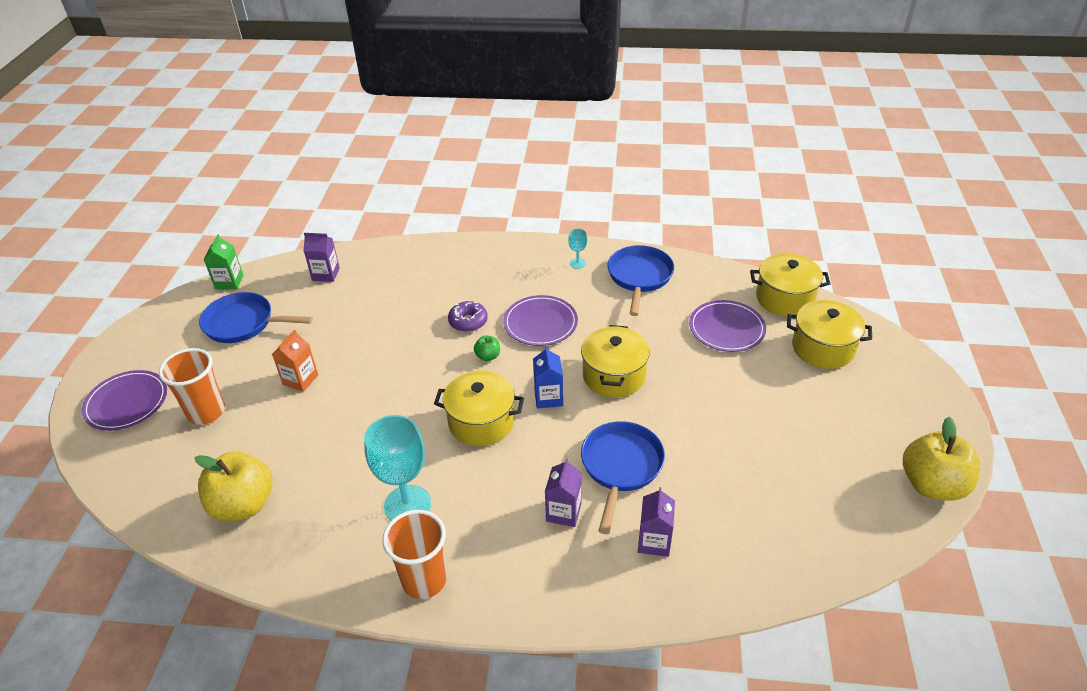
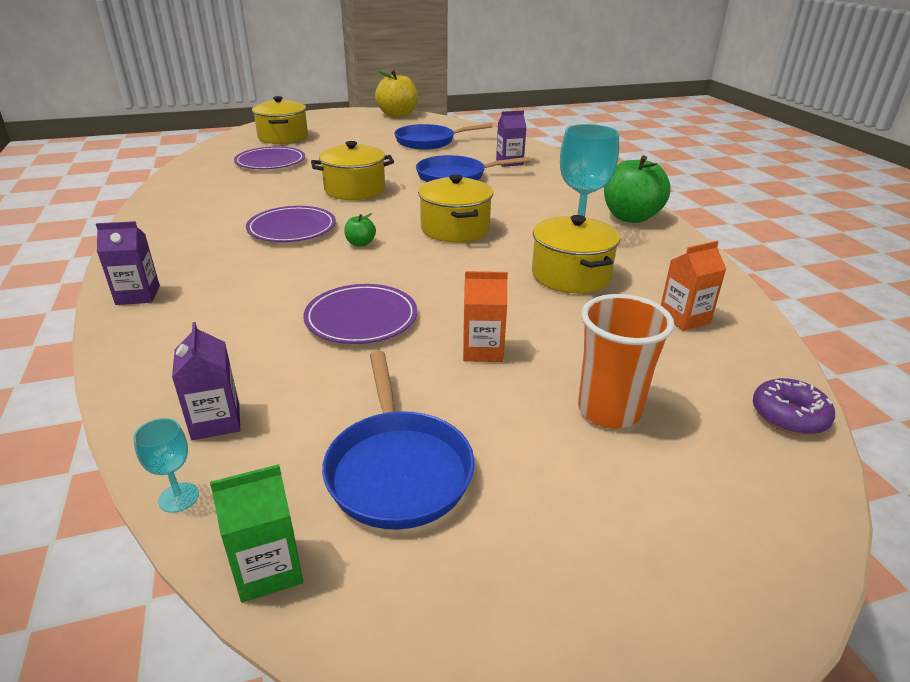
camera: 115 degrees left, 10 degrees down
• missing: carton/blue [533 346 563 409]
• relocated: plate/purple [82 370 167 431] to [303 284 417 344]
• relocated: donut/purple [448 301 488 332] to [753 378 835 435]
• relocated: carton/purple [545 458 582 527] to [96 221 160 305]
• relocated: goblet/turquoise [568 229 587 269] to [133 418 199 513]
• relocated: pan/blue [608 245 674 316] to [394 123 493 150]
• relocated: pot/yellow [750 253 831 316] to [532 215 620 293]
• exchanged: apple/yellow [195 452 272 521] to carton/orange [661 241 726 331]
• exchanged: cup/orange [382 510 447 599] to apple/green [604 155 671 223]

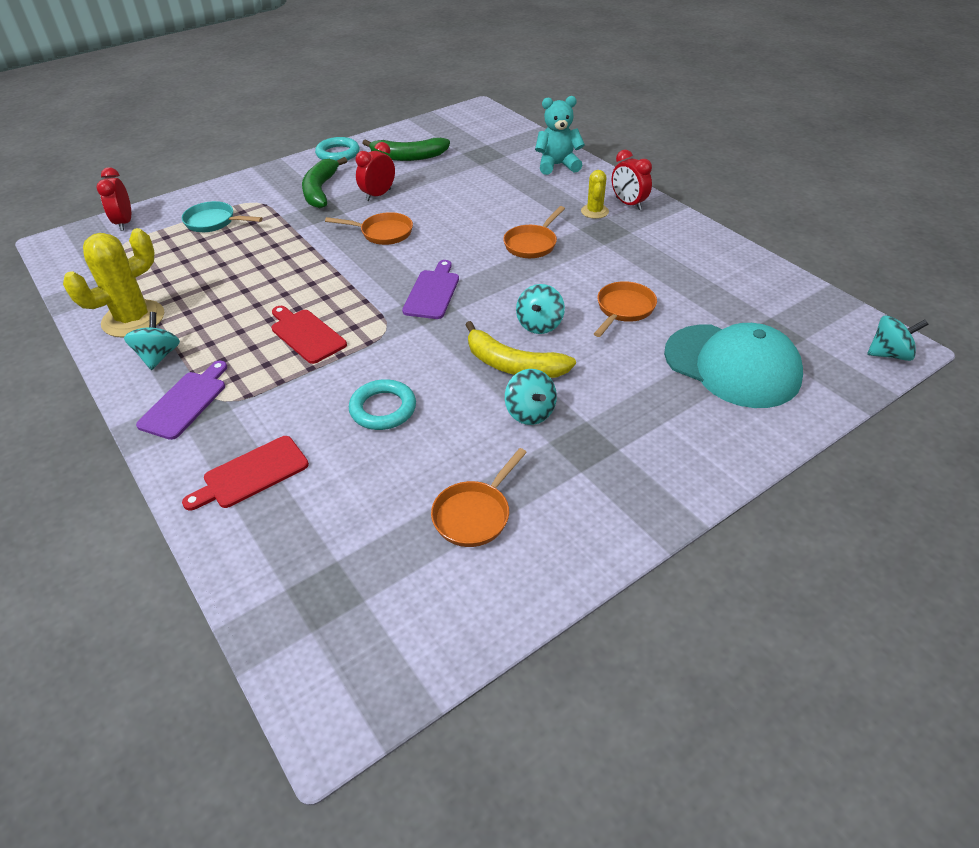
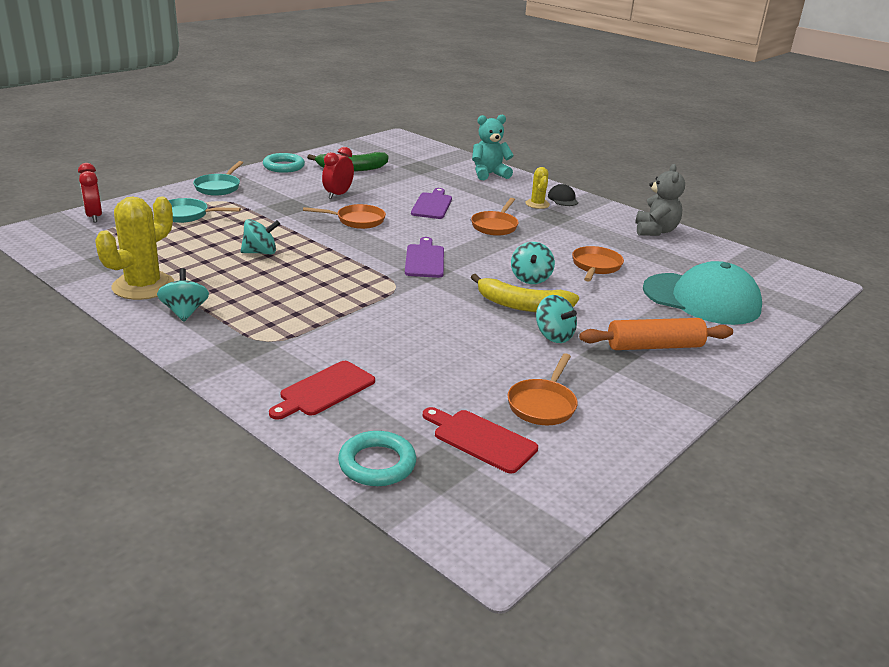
camera: 15 degrees left, 15 degrees down
• missing: banana/green [302 157 347 208]
• appeared: pan/turquoise [193 161 243 196]
• appeared: rolling pin/orange [579 318 733 350]
• appeared: teddy bear/grey [635 164 685 236]
• relocated: cutting board/purple [136 361 227 440] to [411 188 452 219]
• relocated: cutting board/red [271 306 347 364] to [423 407 538 474]
• relocated: ring/turquoise [349 379 416 430] to [338 431 416 486]
• relocated: spinning top/turquoise [867 315 929 361] to [241 219 280 254]
• exchanged: clock/red [612 150 652 210] to cap/black [548 184 579 206]

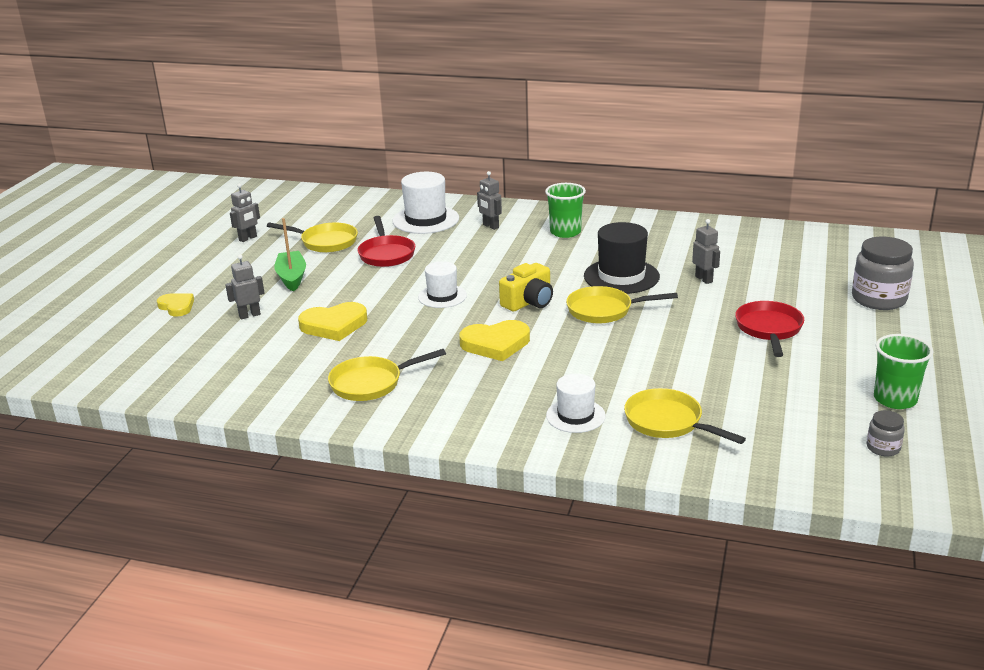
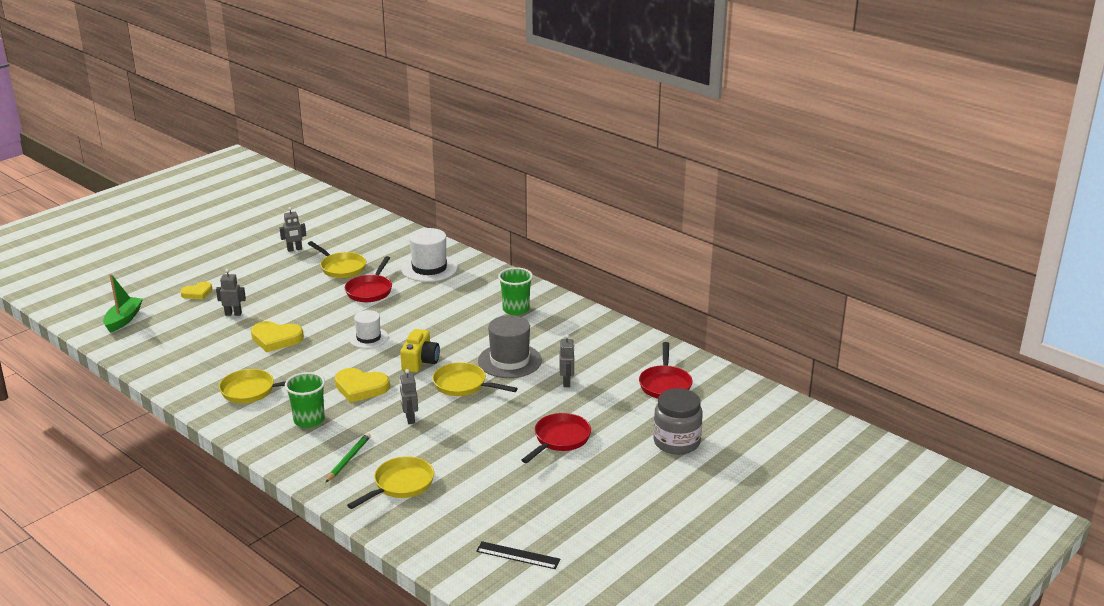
camera: 25 degrees right, 0 degrees up
• appeared: pan/red [639 342 693 399]
• relocated: boat/green [274 218 306 292] to [103 274 143 333]
• relocated: robot/grey [477 171 502 230] to [400 369 418 424]
• relocated: cup/green [874 334 933 409] to [285 372 325 428]
• exchanged: hat/white [546 374 606 433] to pencil/green [325 433 371 483]
• exchanged: jar/grey [867 410 905 457] to ruler/black [476 541 560 569]
• colour: hat/black [584 222 660 294] to hat/grey [478 315 542 378]
• spun: heart/yellow [157 293 194 317] = [180 282 212 299] 75 degrees clockwise
• spun: camera/yellow [499 263 553 311] = [400 329 440 373] 60 degrees counterclockwise
• spun: pan/yellow [624 388 746 444] = [347 456 434 509] 60 degrees clockwise

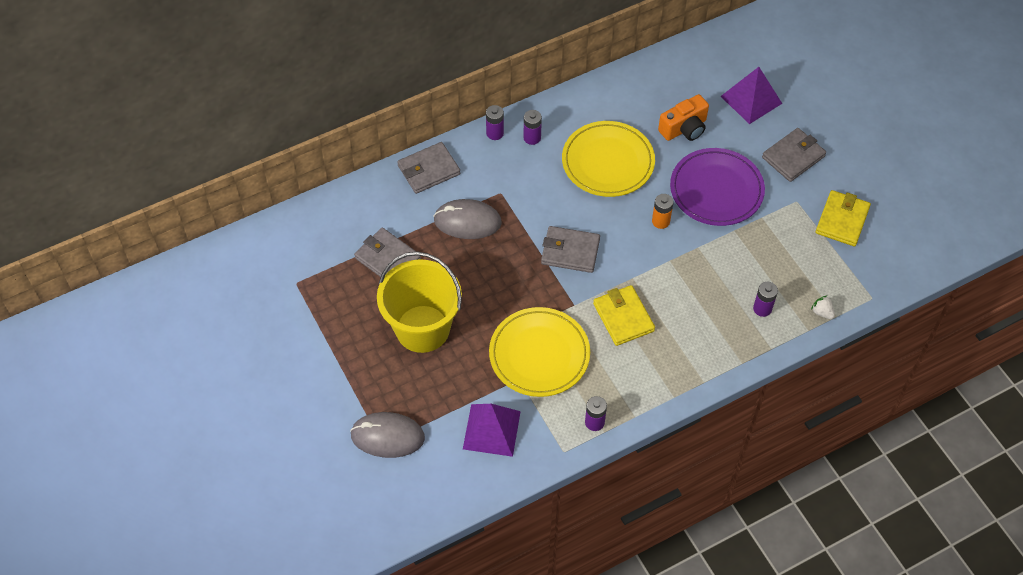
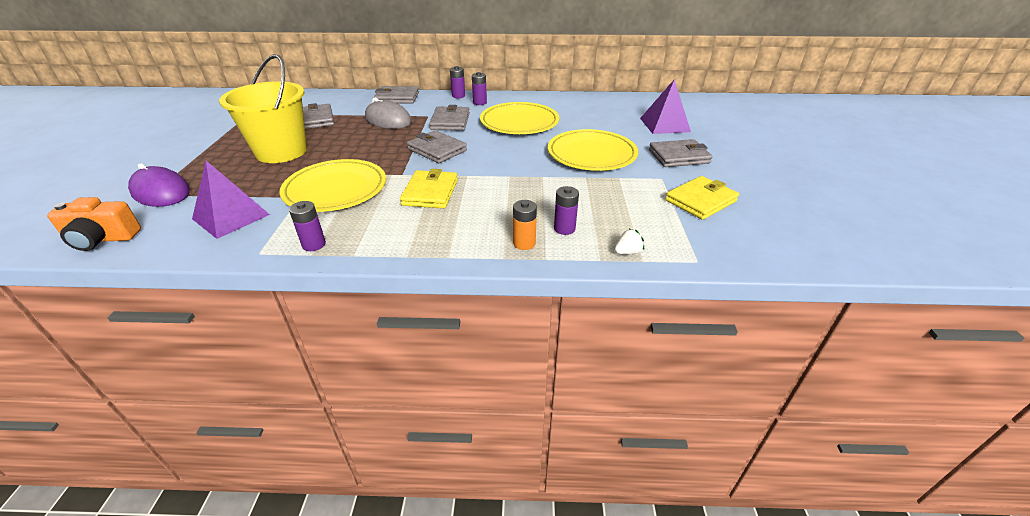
camera: 30 degrees right, 20 degrees down
• appeared: wallet/grey [429 105 470 130]
• relocated: battery/orange [652 194 673 229] to [513 200 537 250]
• relocated: camera/orange [658 94 709 141] to [47 197 141 251]
• colour: mouse/grey [350 412 425 458] to mouse/purple [128 163 190 207]
• colour: plate/purple [670 148 765 226] to plate/yellow [548 129 638 171]
• spun: strawberry/white [811 295 835 319] = [615 229 644 254] 75 degrees clockwise

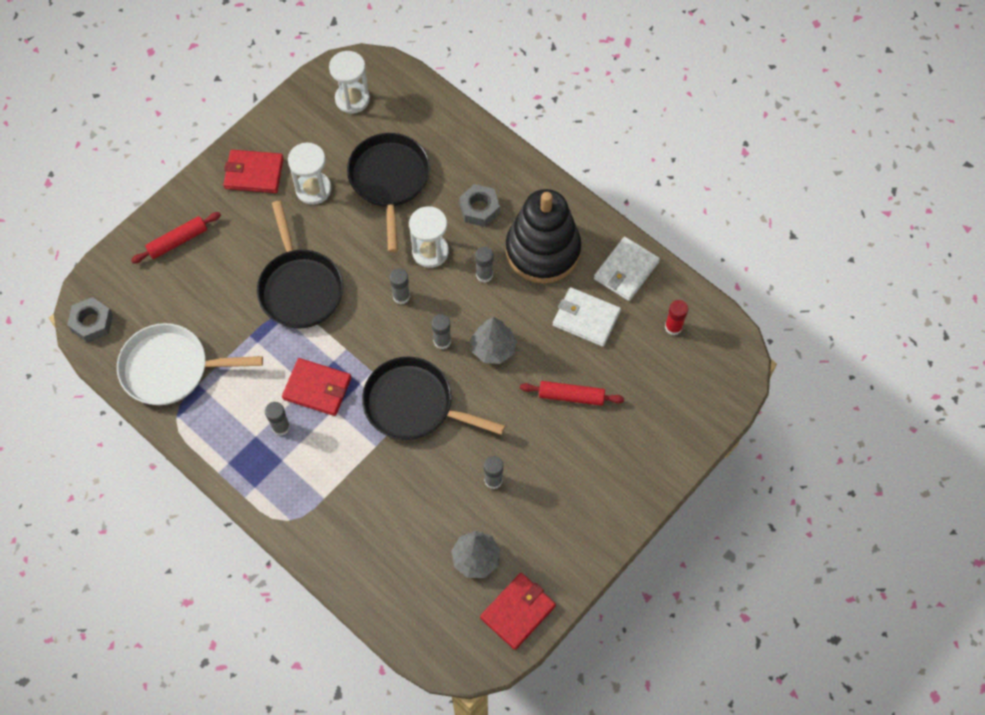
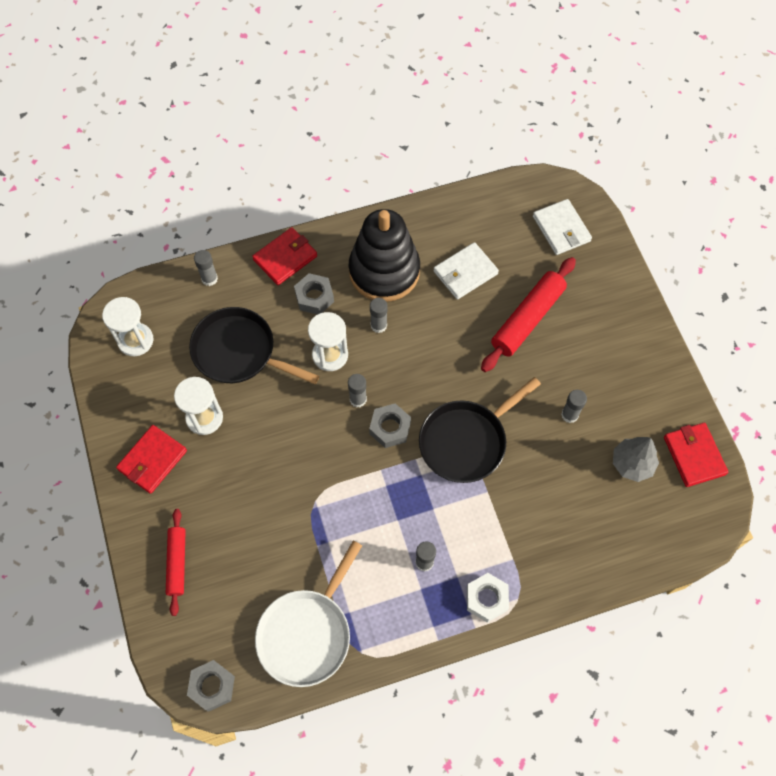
camera: 60 degrees left, 0 degrees up
• missing: pan/black [257 201 343 328]
• missing: tree/grey [471 317 517 364]
• missing: glue stick/red [665 300 688 336]
• appeared: nut/grey [369 403 411 448]
• appeared: nut/white [467 573 509 623]
• relocated: wallet/red [282 358 351 416] to [252 227 317 285]
• relocated: glue stick/grey [431 314 451 349] to [194 250 218 286]
• relocated: wallet/white [594 237 660 301] to [533 199 592 255]
• size: rolling pin/red [520 381 624 406] = [481 257 576 372] x1.62

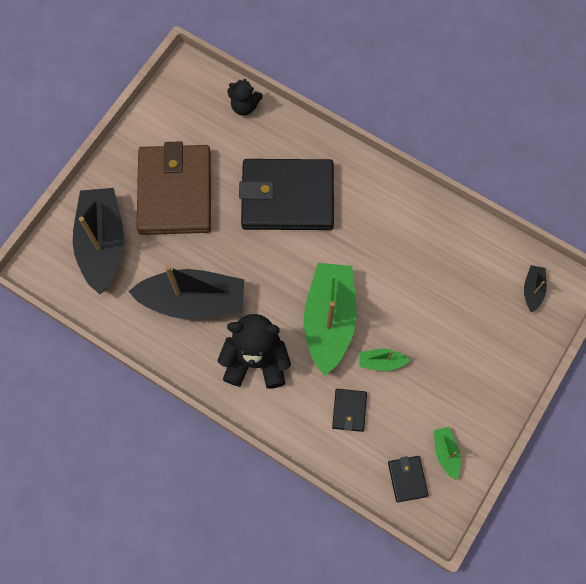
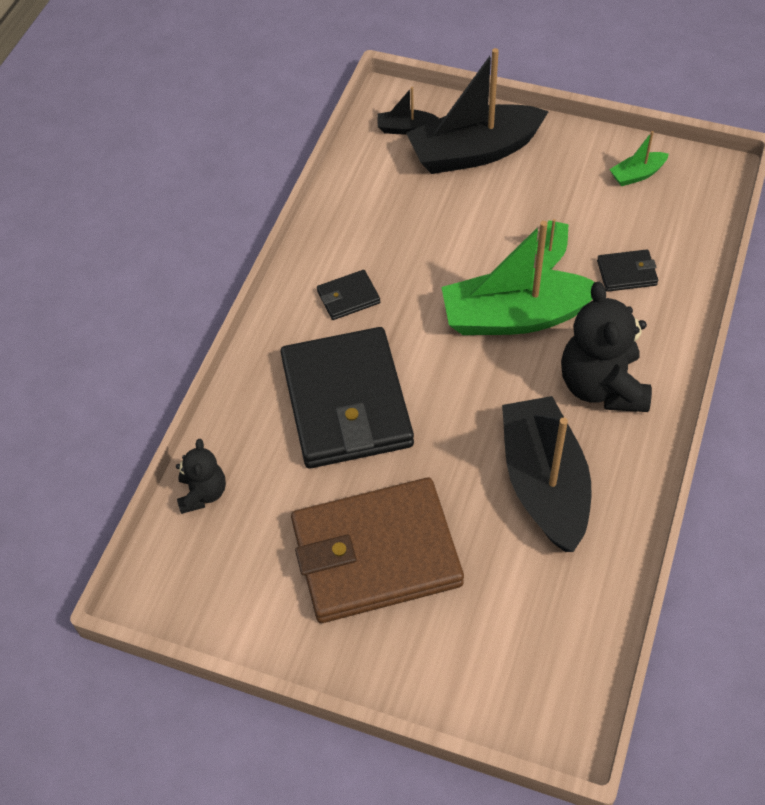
camera: 100 degrees left, 15 degrees down
• relocated: boat/black [73 188 124 294] to [406 48 549 174]
• relocated: wallet/black [388 456 428 502] to [317 270 380 320]
• spun: boat/green [359 349 410 371] = [536 219 569 270] 150 degrees counterclockwise

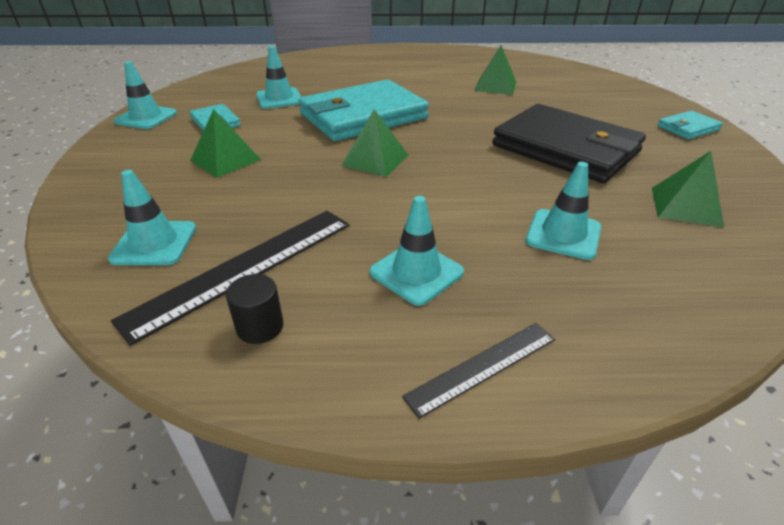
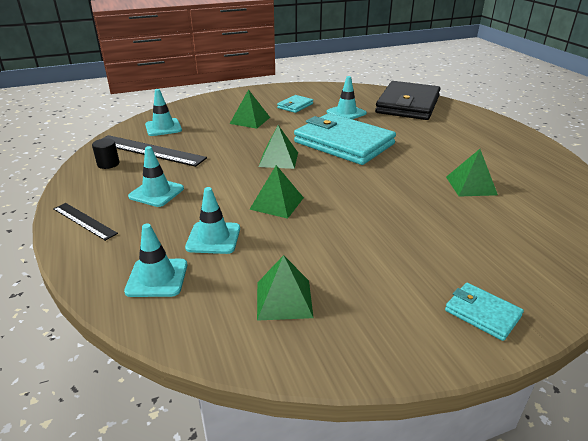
camera: 70 degrees right, 5 degrees down
• appeared: pyramid/green [249 165 304 219]
• relocated: traffic cone/turquoise [114 61 177 129] to [124 224 187 297]
• relocated: wallet/black [492 104 646 183] to [375 81 441 120]

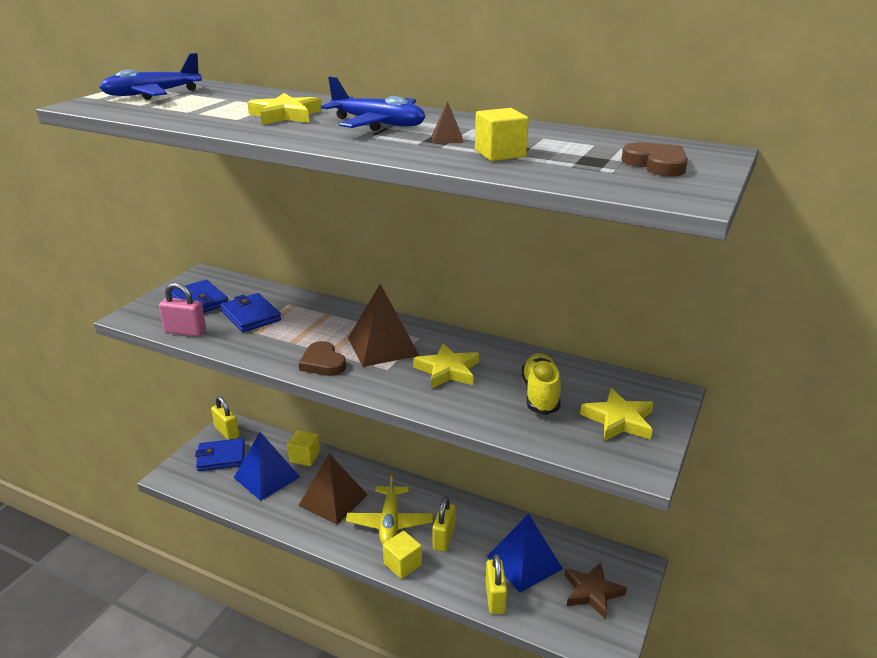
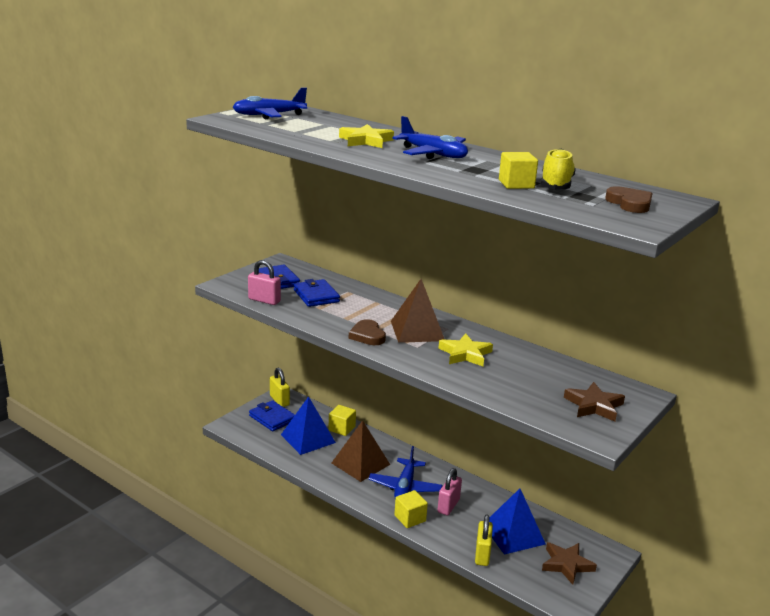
camera: 10 degrees right, 5 degrees down
• missing: pyramid/brown [432 102 463 143]
• relocated: shoe/yellow [522 353 561 415] to [541 149 576 190]
• colour: plane/yellow [346 472 433 545] to plane/blue [368 446 443 498]
• colour: padlock/yellow [433 497 456 552] to padlock/pink [438 468 462 515]
• colour: star/yellow [580 388 654 441] to star/brown [564 382 625 422]
• spun: wallet/blue [195 438 245 471] = [249 400 295 431] 45 degrees clockwise

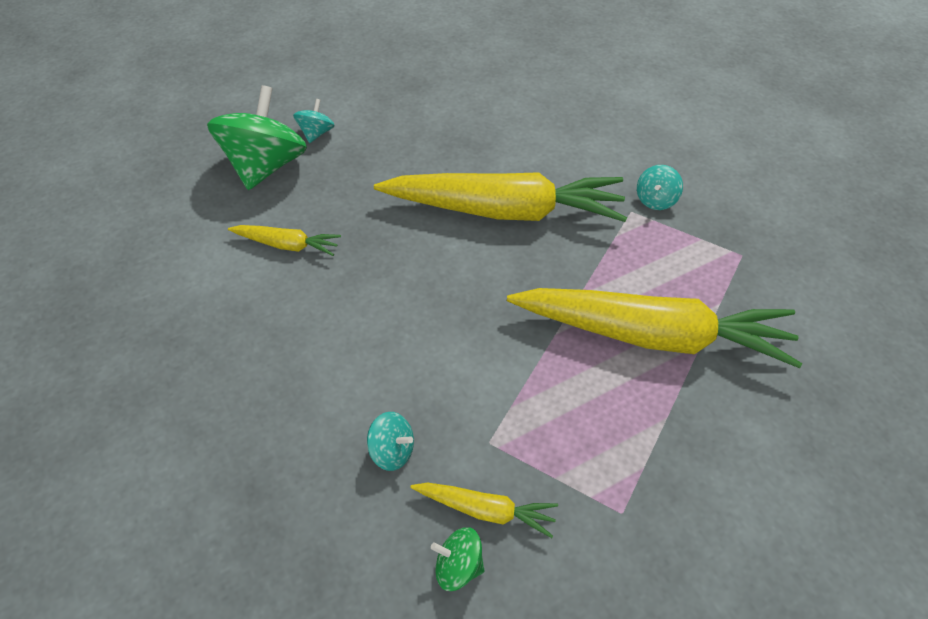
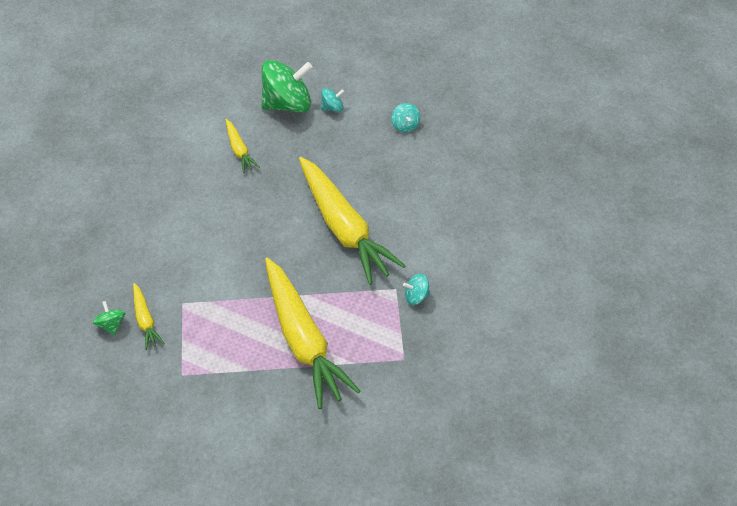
camera: 55 degrees right, 0 degrees up
• relocated: spinning top/turquoise [367 412 414 471] to [391 103 420 133]

